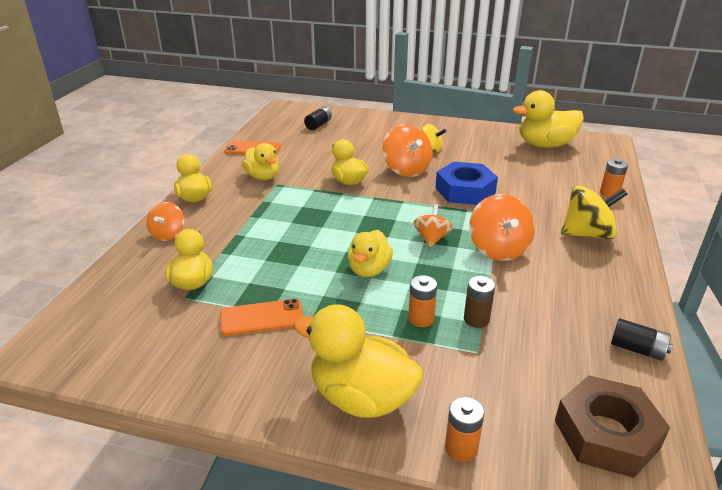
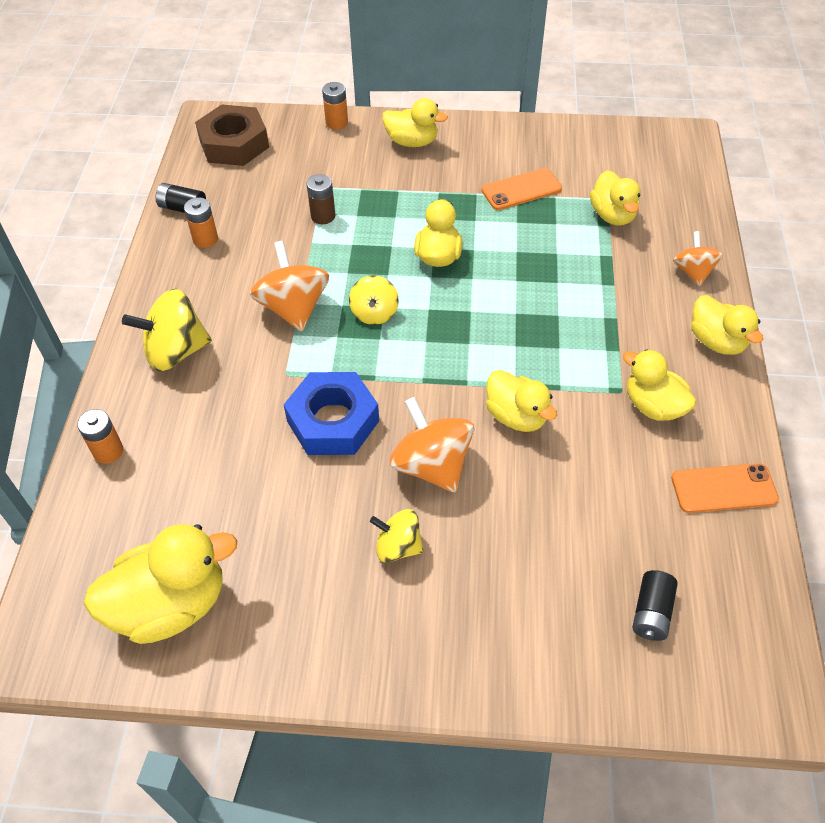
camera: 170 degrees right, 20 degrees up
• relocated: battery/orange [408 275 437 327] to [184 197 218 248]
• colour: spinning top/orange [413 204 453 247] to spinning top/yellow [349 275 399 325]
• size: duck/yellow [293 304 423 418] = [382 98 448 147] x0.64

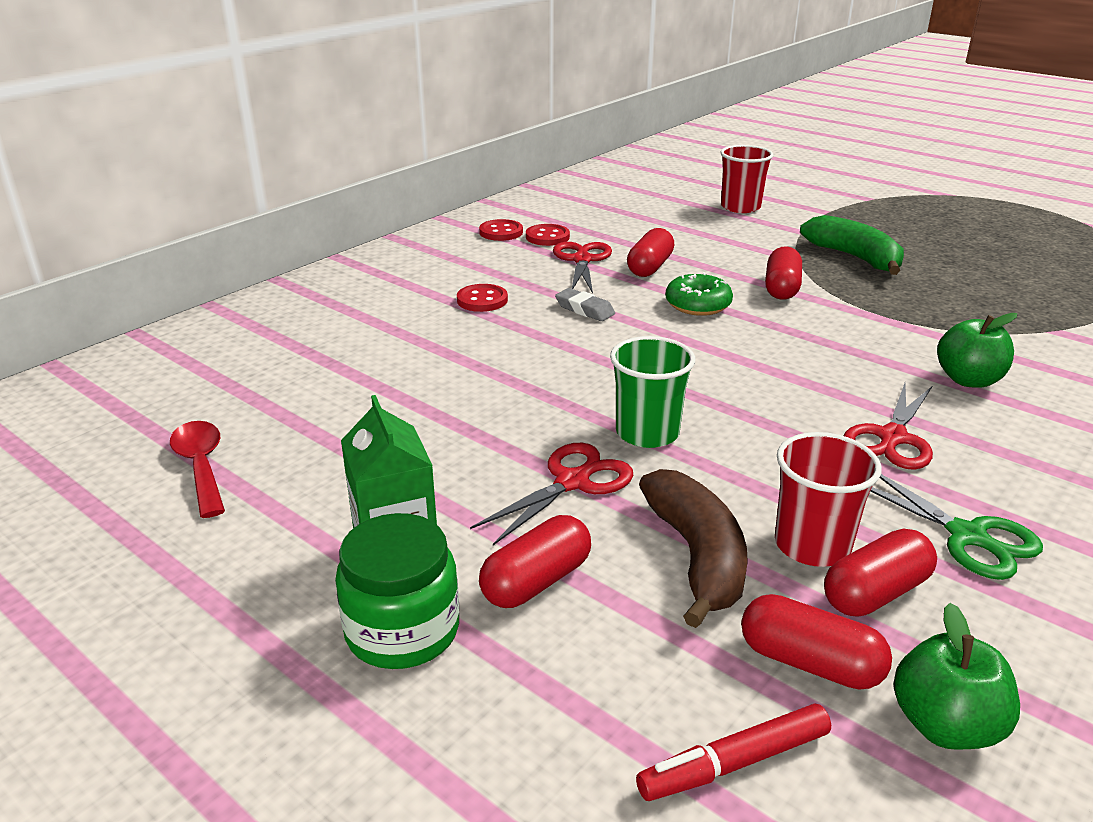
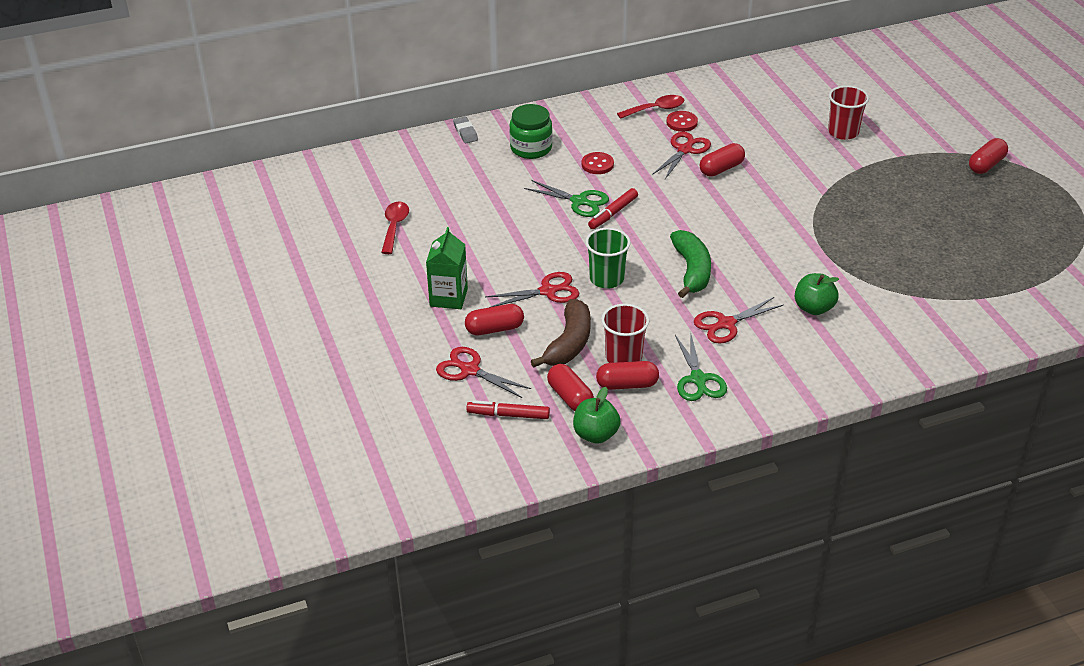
camera: 30 degrees right, 10 degrees up
• missing: donut/green [665 272 733 316]
• appeared: scissors/red [436 347 531 398]
• appeared: scissors/green [524 180 609 217]
• appeared: marker/red [588 188 638 229]
• relocated: jar/green [335 513 459 669] to [509 104 552 159]
• relocated: eraser/grey [555 288 615 321] to [453 117 478 143]
• relocated: capsule/red [765 246 802 300] to [969 138 1008 174]
• relocated: banana/green [800 215 904 275] to [670 230 711 298]
• exchanged: button/red [479 219 523 241] to spoon/red [617 95 685 119]

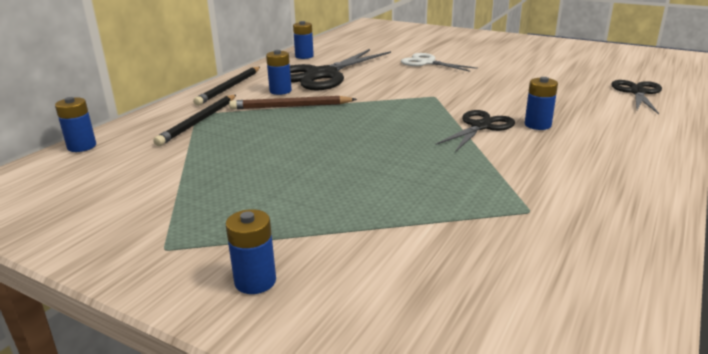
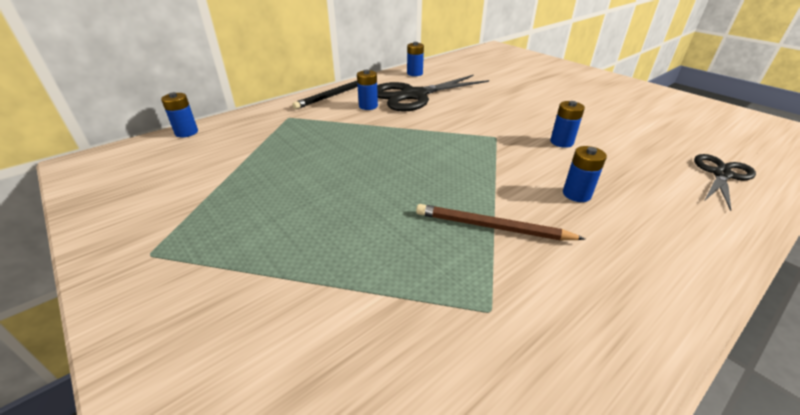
camera: 20 degrees right, 10 degrees up
• missing: pencil/black [153 95 236 146]
• missing: scissors/white [401 53 478 72]
• missing: scissors/black [435 110 515 152]
• relocated: battery/blue [226 209 276 294] to [550 101 585 148]
• relocated: pencil/brown [229 96 357 109] to [416 204 585 240]

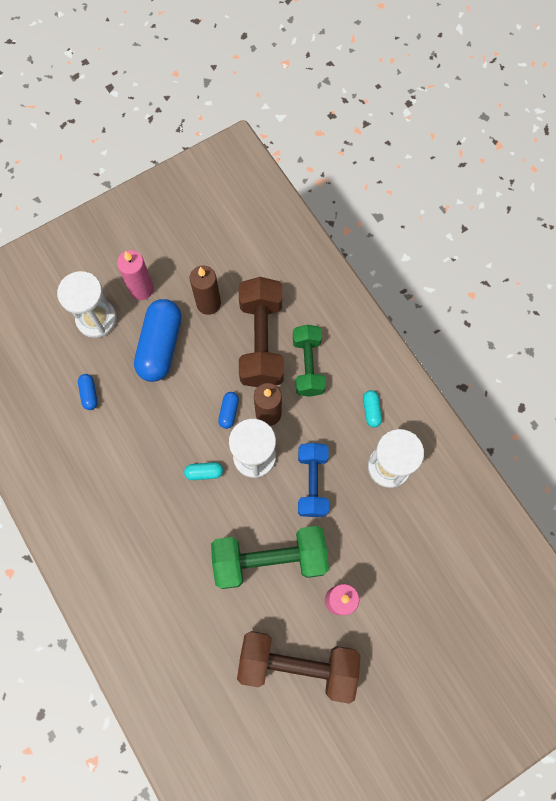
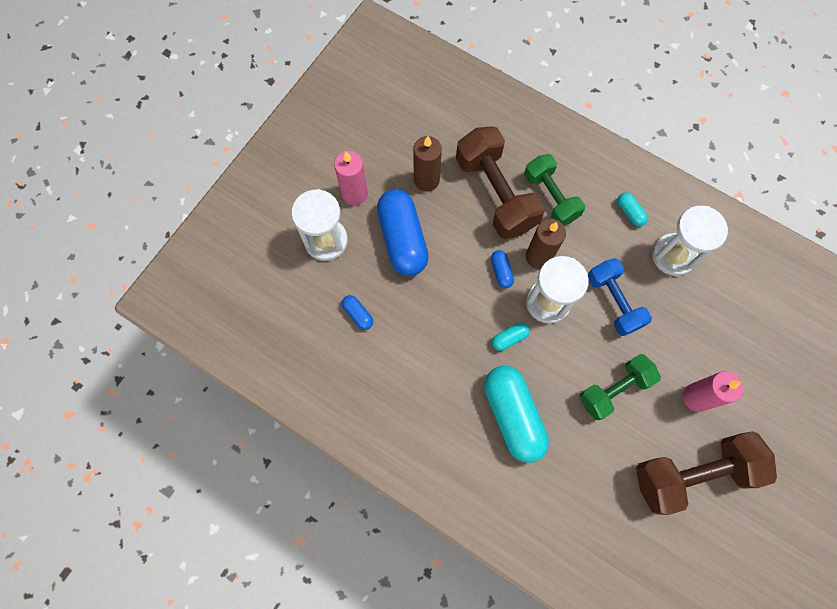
camera: 25 degrees left, 0 degrees up
• appeared: capsule/turquoise [484 366 549 463]
• size: dumbbell/green [211 526 329 589] = [580 354 661 420] x0.65

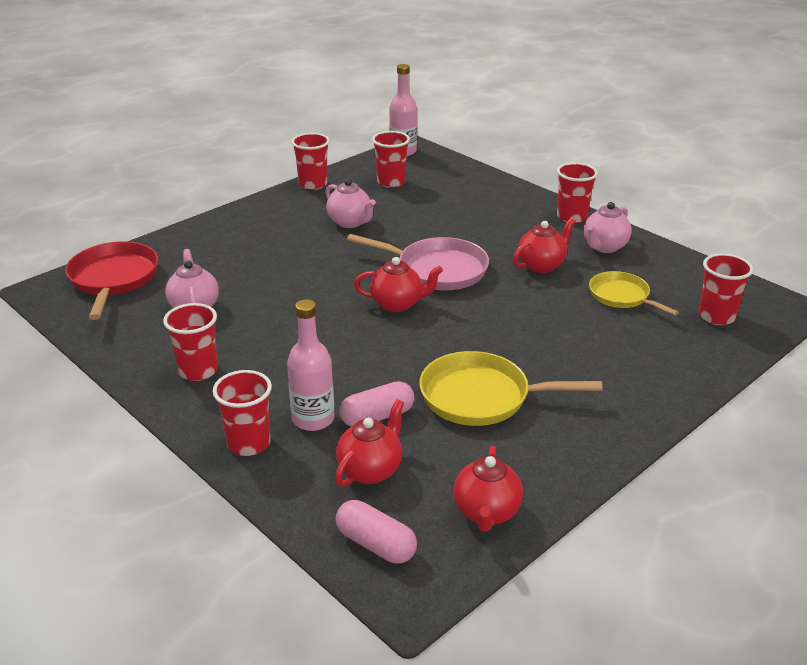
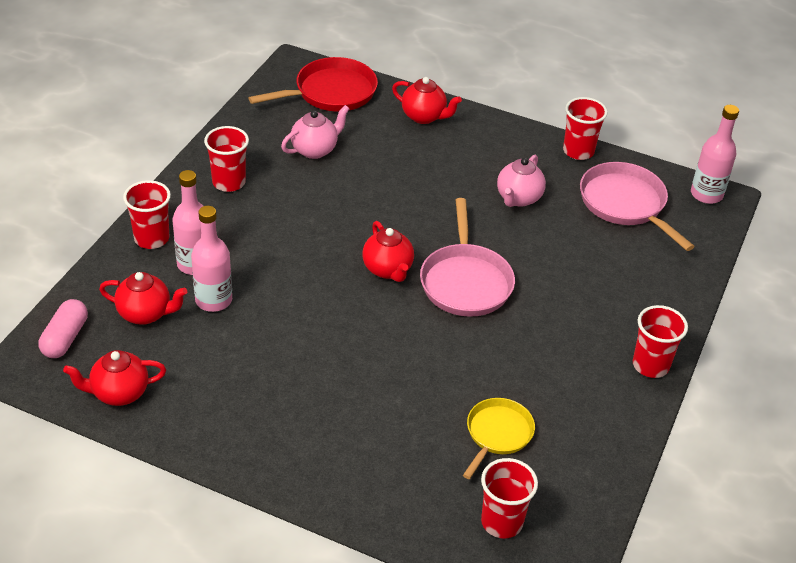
camera: 65 degrees right, 10 degrees up
• missing: pan/yellow [419 351 602 426]
• missing: teapot/pink [584 202 632 253]
• relocated: teapot/red [513 217 576 273] to [392 77 462 124]
• exchanged: capsule/pink [340 381 414 427] to bottle/pink [191 206 232 312]
• exchanged: cup/red [372 131 410 188] to pan/pink [580 162 695 251]

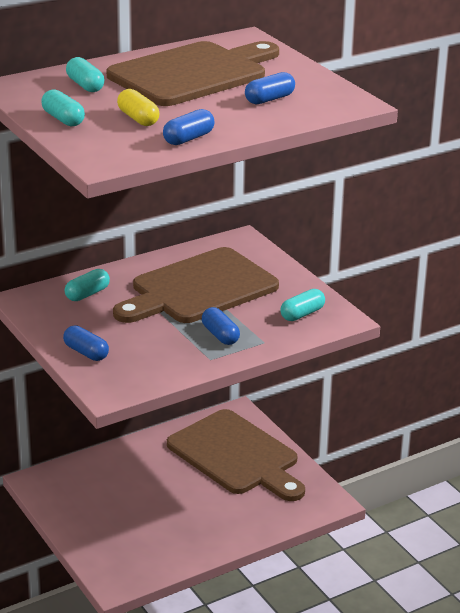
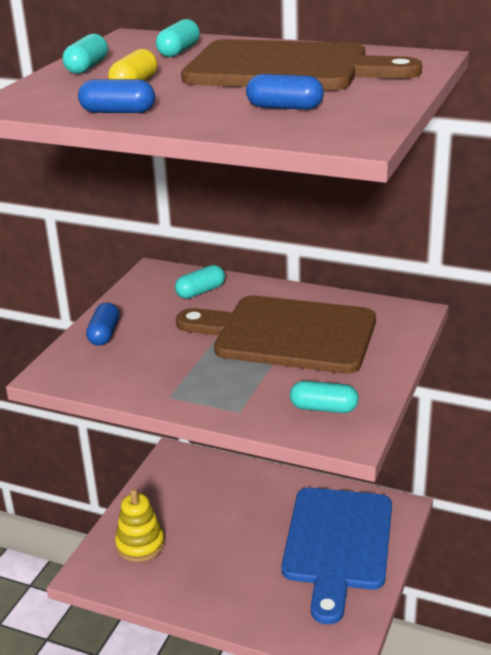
camera: 55 degrees right, 0 degrees up
• missing: capsule/blue [202 307 240 345]
• appeared: stacking toy/yellow [115 489 165 562]
• colour: cutting board/brown [167 409 305 501] to cutting board/blue [282 488 392 624]
• spun: capsule/turquoise [65 269 110 301] = [175 265 225 299] 45 degrees counterclockwise

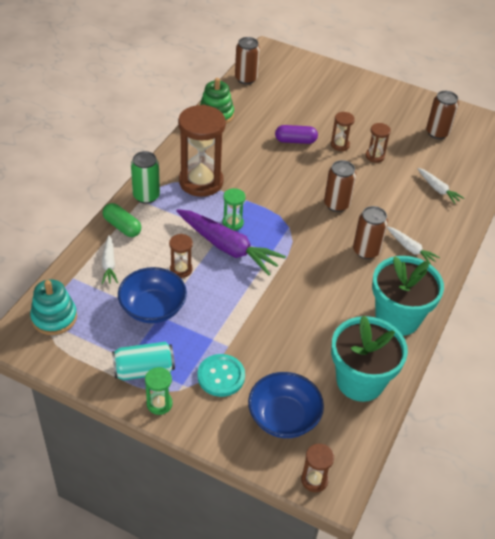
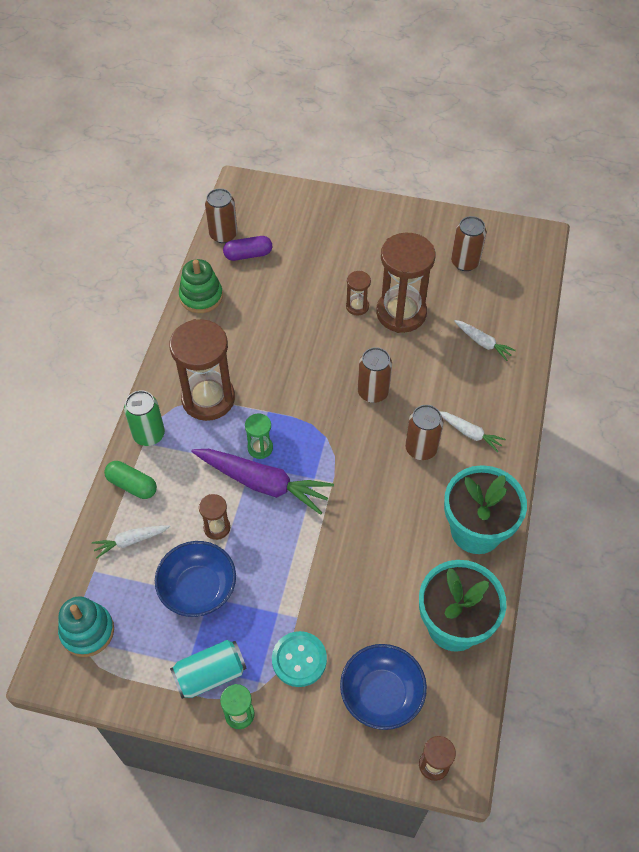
camera: 10 degrees left, 10 degrees up
• relocated: capsule/purple [275 125 318 144] to [223 236 272 261]
• spun: carrot/white [102 235 118 284] = [92 525 170 558] 90 degrees clockwise
• size: hourglass/brown [365 123 391 163] = [376 233 435 333] x2.16

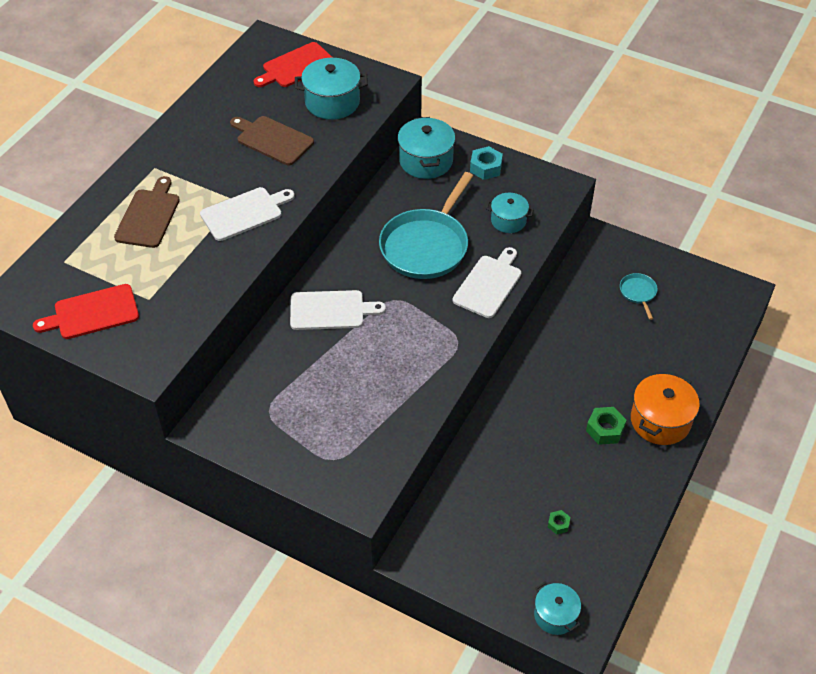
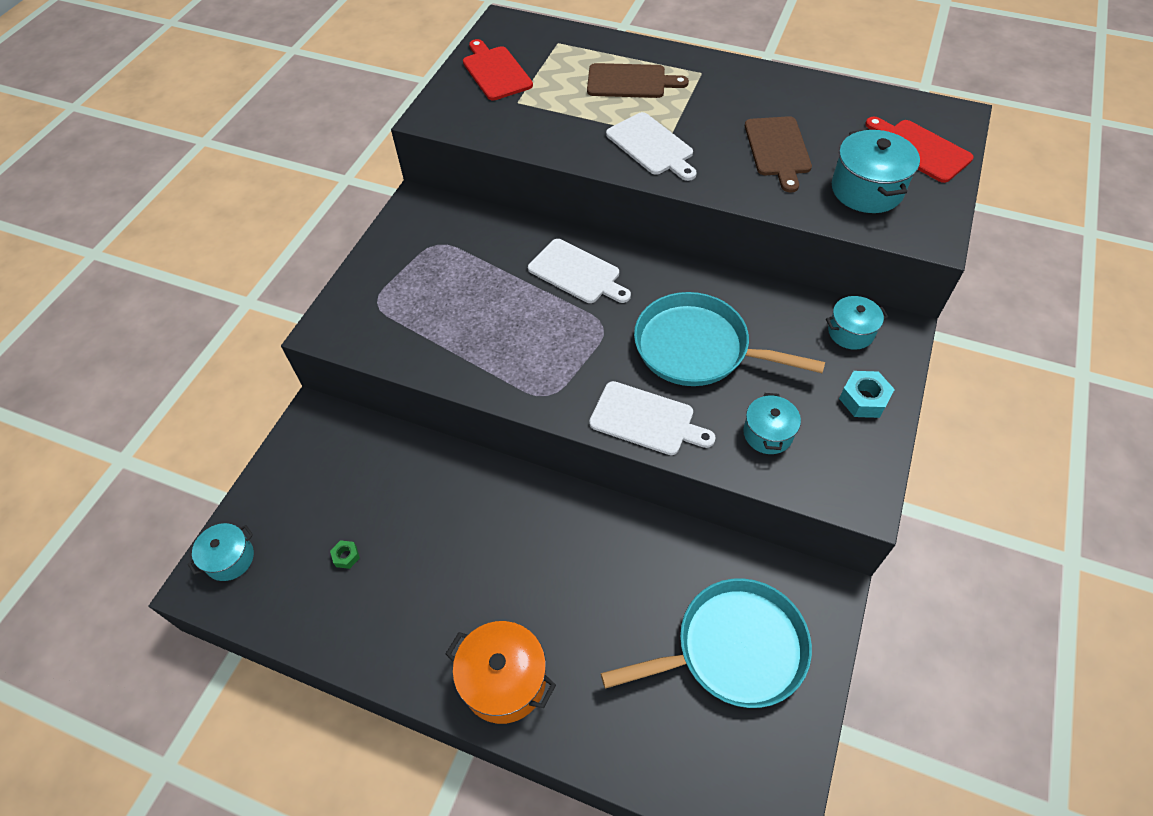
camera: 85 degrees right, 5 degrees up
• missing: nut/green [586 407 627 445]
• spun: cutting board/brown [230 116 314 165] = [745 116 812 192] 150 degrees clockwise
• spun: cutting board/white [290 290 386 330] = [528 239 631 303] 45 degrees counterclockwise
• size: pot/turquoise [398 117 456 179] = [826 296 888 350] x0.63
• size: pan/turquoise [620 273 658 320] = [601 578 812 708] x2.28

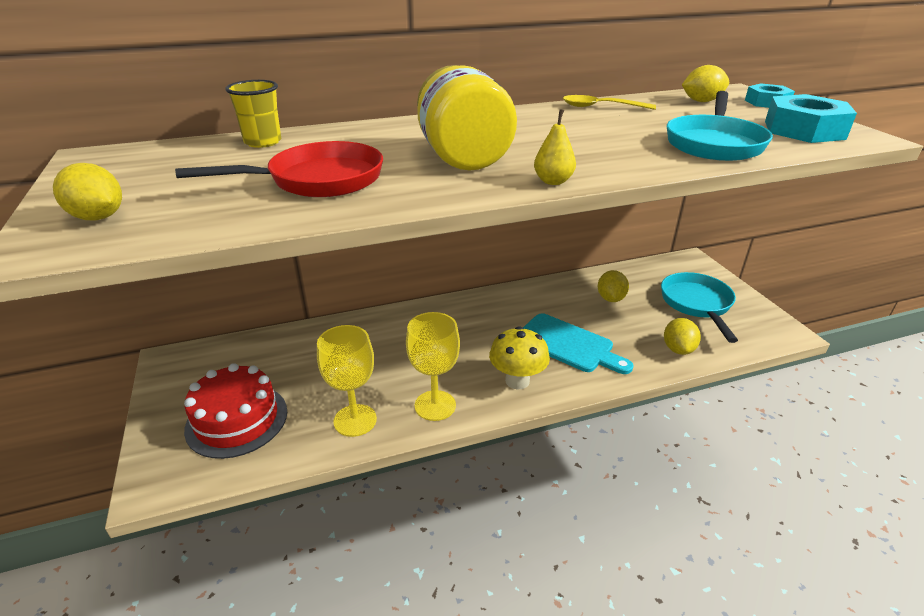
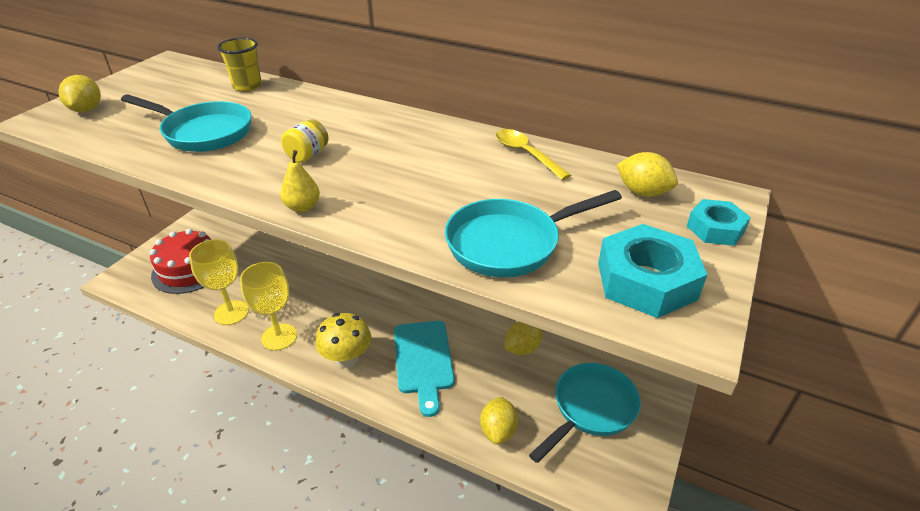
camera: 45 degrees right, 5 degrees up
• colour: pan/red [175 141 383 197] to pan/turquoise [121 94 252 152]
• spun: lemon/yellow [664 318 701 355] = [480 397 518 444] 45 degrees counterclockwise
• size: jar/yellow [417 65 517 170] = [281 119 328 163] x0.46

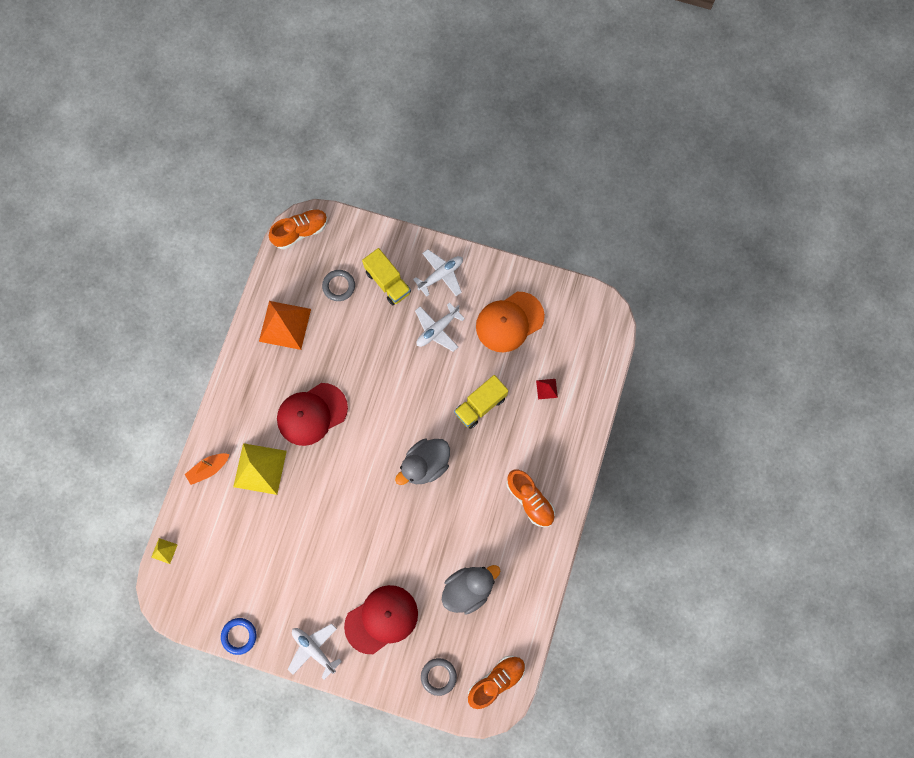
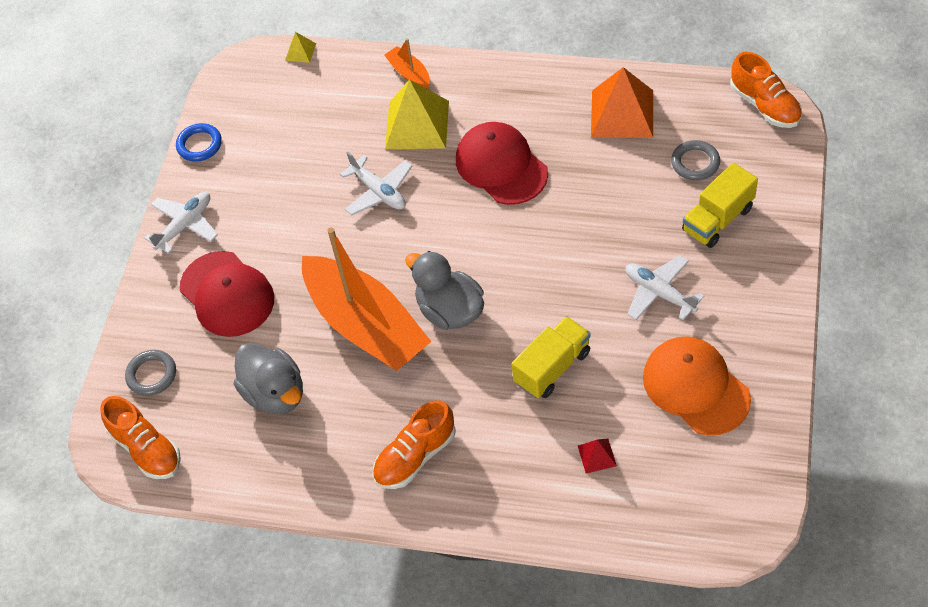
camera: 90 degrees right, 20 degrees down
• appeared: boat/orange [302 228 432 371]
• relocated: plane/white [413 249 463 297] to [340 152 412 215]
• spun: truck/yellow [454 375 508 429] = [512 316 591 398] 90 degrees clockwise

